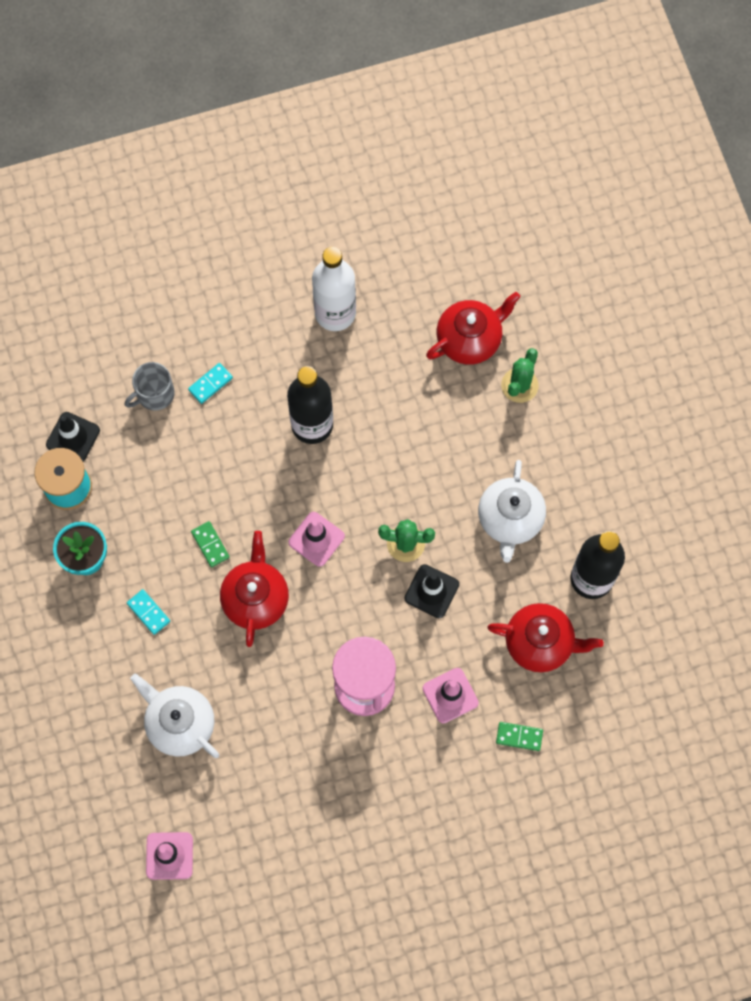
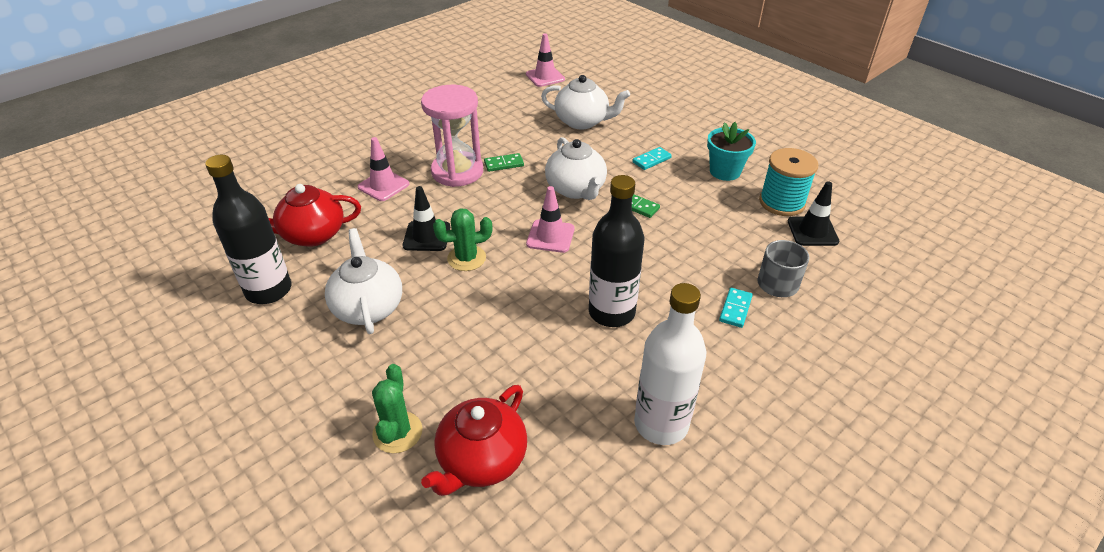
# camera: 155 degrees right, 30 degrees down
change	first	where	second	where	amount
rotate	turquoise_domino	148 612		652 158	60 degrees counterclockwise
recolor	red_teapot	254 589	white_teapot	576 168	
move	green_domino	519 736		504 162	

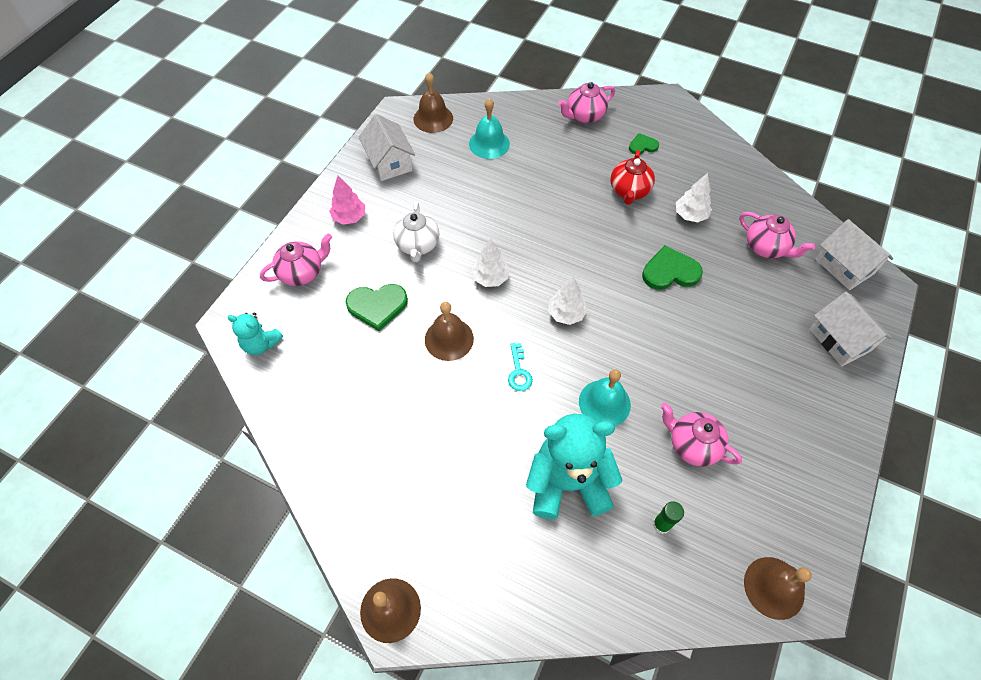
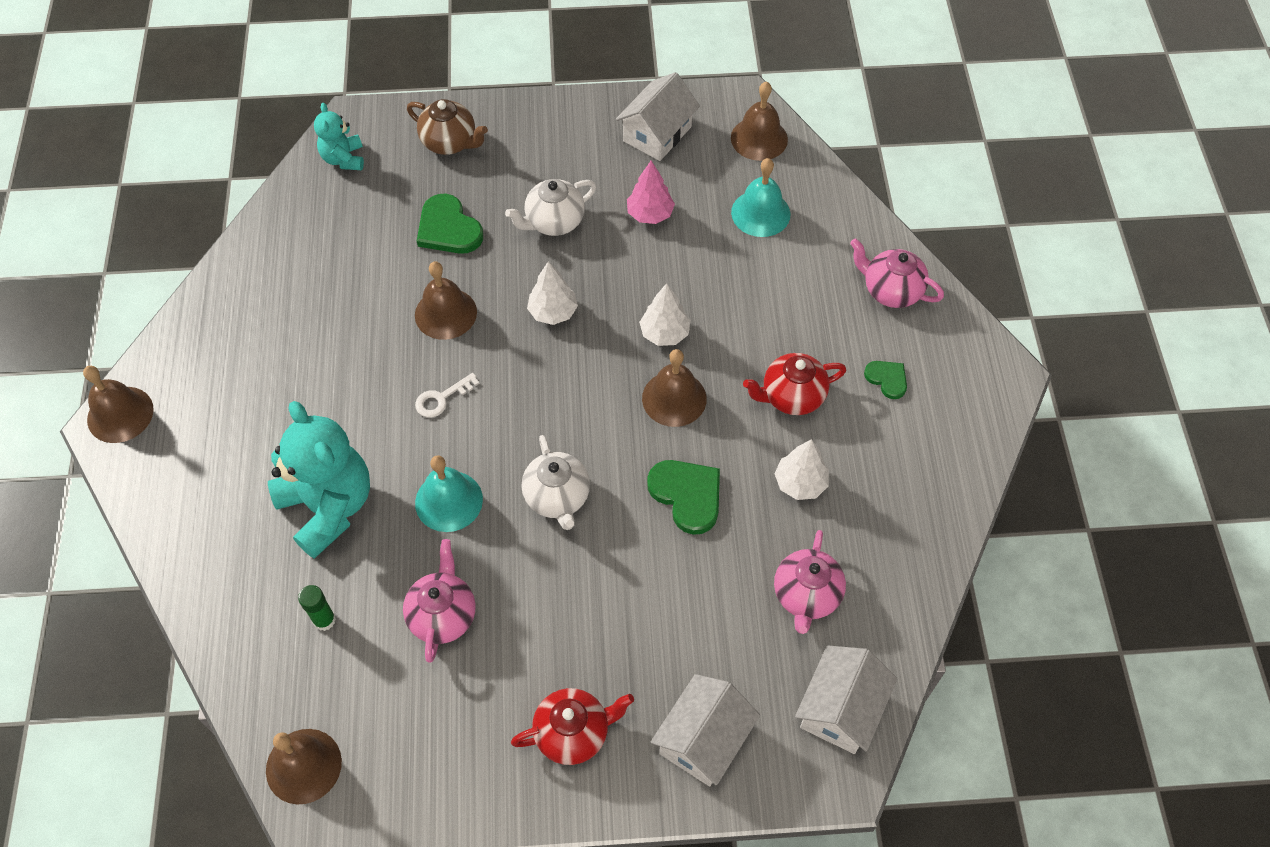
# camera: 60 degrees right, 0 degrees up
change	first	where	second	where	amount
recolor	pink_teapot	296 259	brown_teapot	447 127	
move	pink_tree	347 200		651 192	
recolor	turquoise_key	520 367	white_key	447 395	
move	white_tree	568 300		664 314	
insert			red_teapot	572 726	
insert			white_teapot	556 482	
insert			brown_bell	674 388	

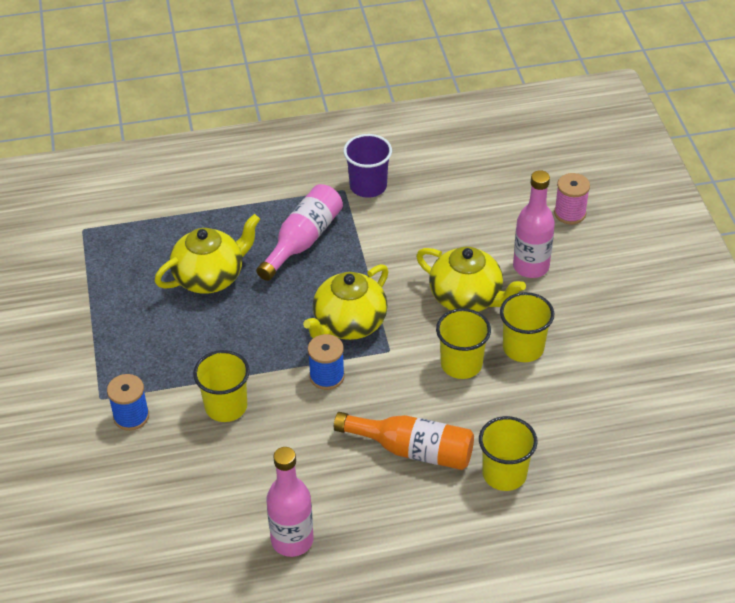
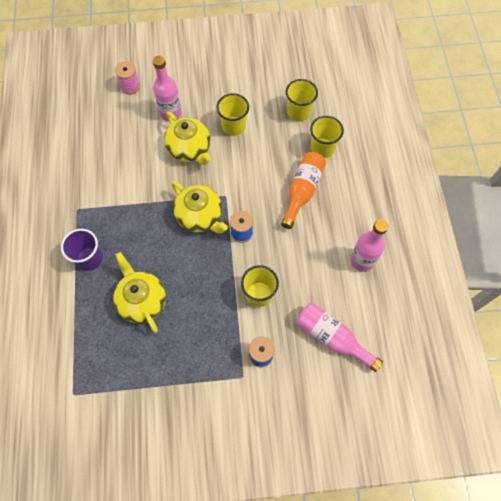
# camera: 85 degrees left, 20 degrees up
change	first	where	second	where	amount
move	pink_bottle	299 232		339 337	
move	purple_cup	367 166		82 250	
rotate	yellow_teapot	471 279		187 138	105 degrees clockwise
move	yellow_cup	463 343		302 100	

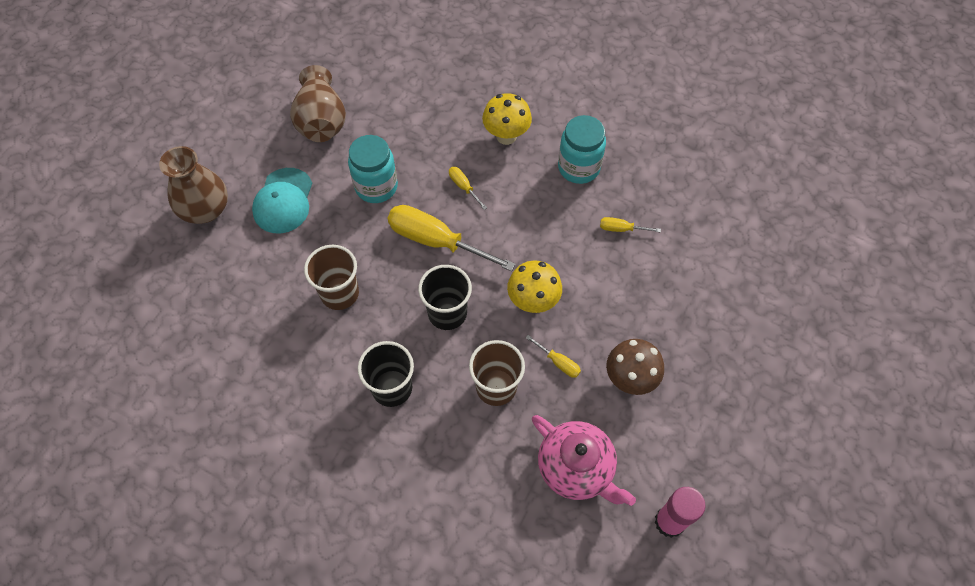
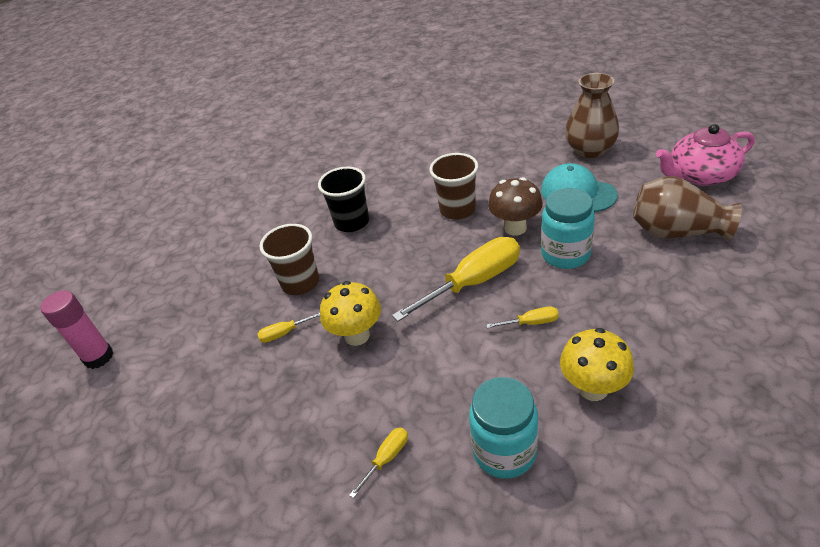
# camera: 125 degrees right, 20 degrees down
change	first	where	second	where	amount
delete	black_cup	445 297			
move	pink_teapot	584 460		705 155	
move	brown_mushroom	635 367		515 206	

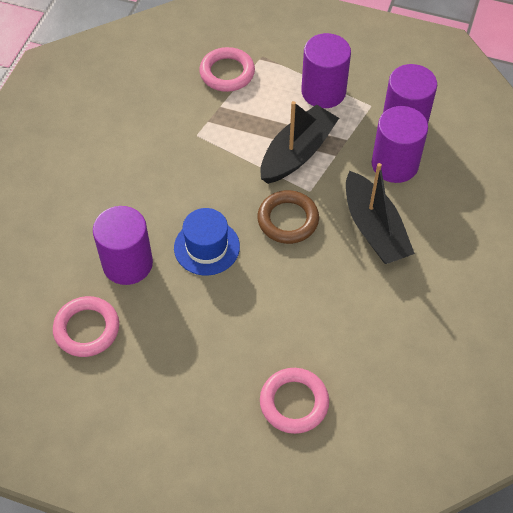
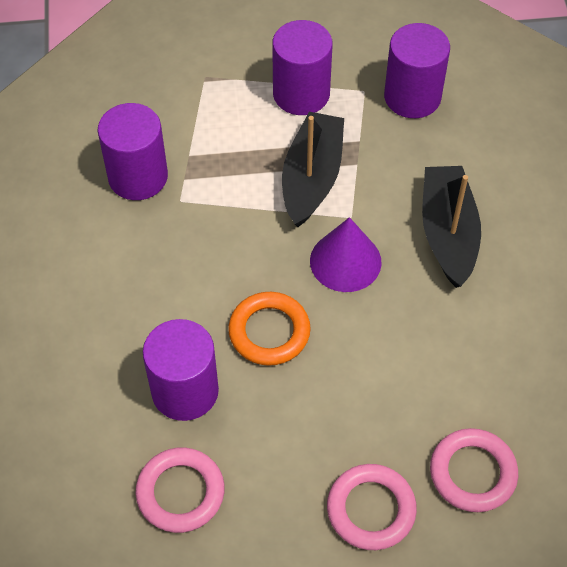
# camera: 25 degrees left, 0 degrees up
change	first	where	second	where	amount
replace	blue_hat	207 241	orange_ring	269 329	
move	pink_ring	227 69		372 507	
replace	brown_ring	288 217	purple_cone	346 254	
rotate	black_boat	380 213		451 227	135 degrees counterclockwise
move	purple_cylinder	400 144		133 151	

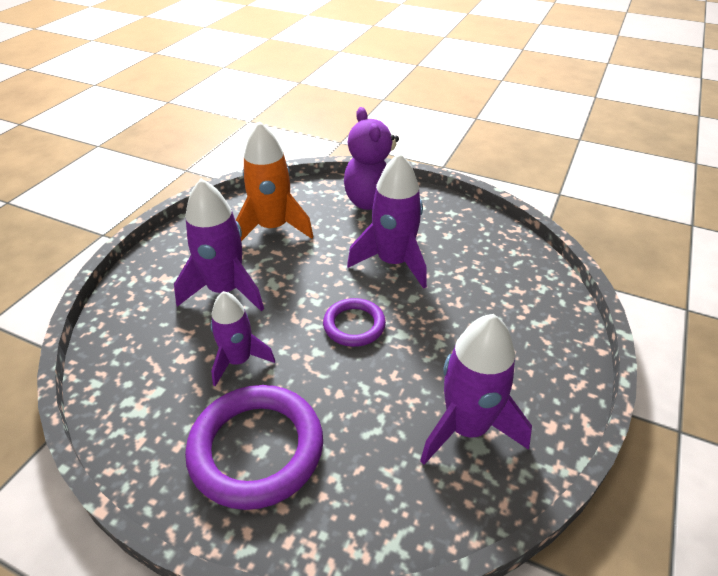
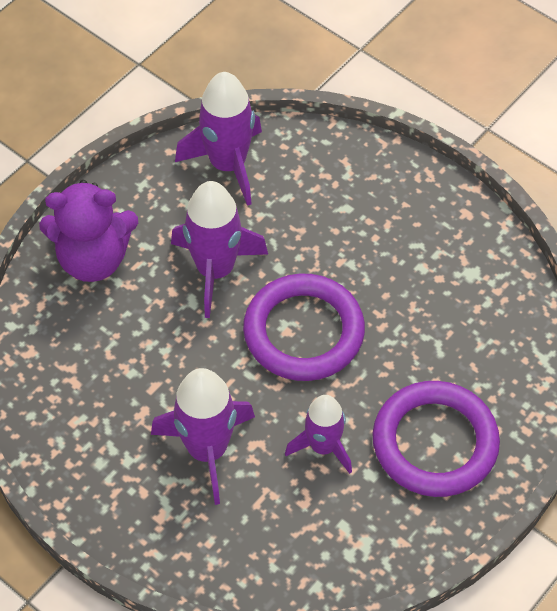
# camera: 75 degrees left, 15 degrees up
change	first	where	second	where	amount
delete	orange_rocket	274 181			
resize	purple_ring	354 322		304 327	x1.77
move	purple_rocket	476 389		218 139	

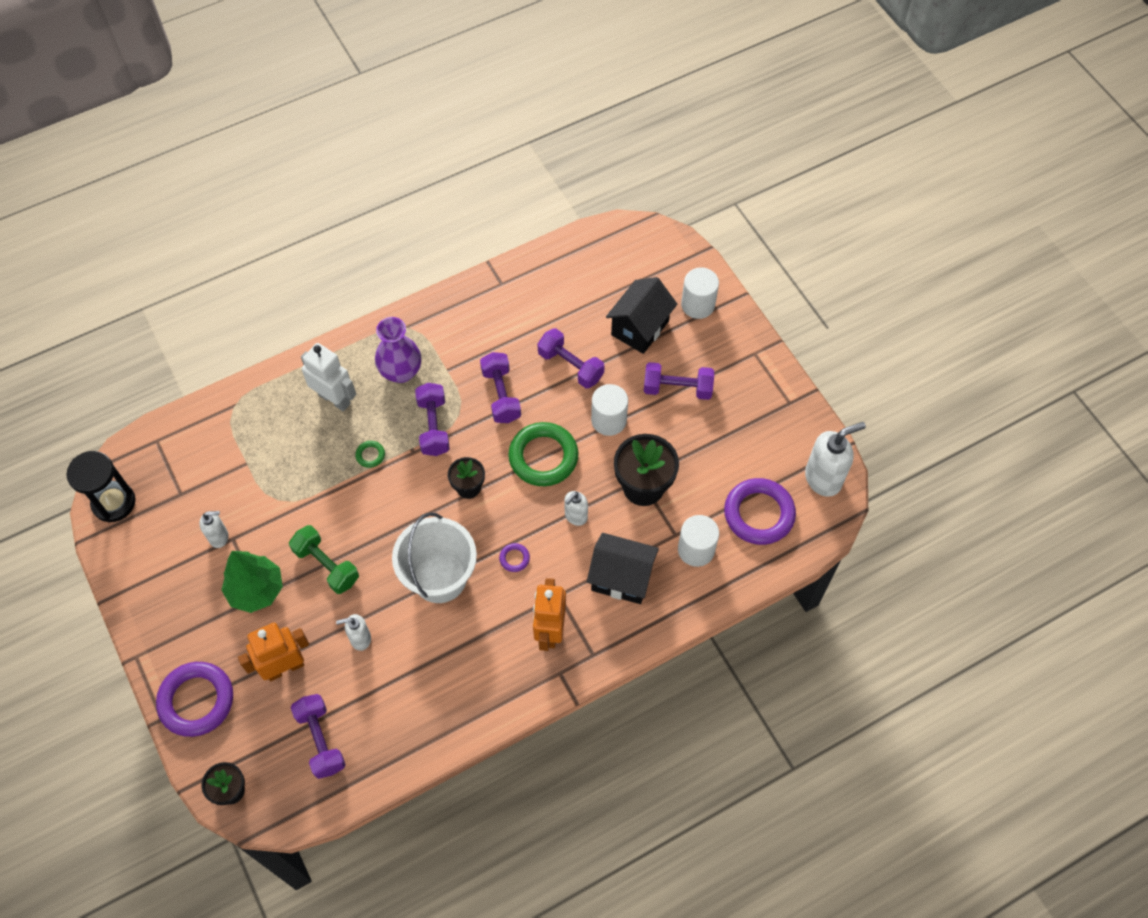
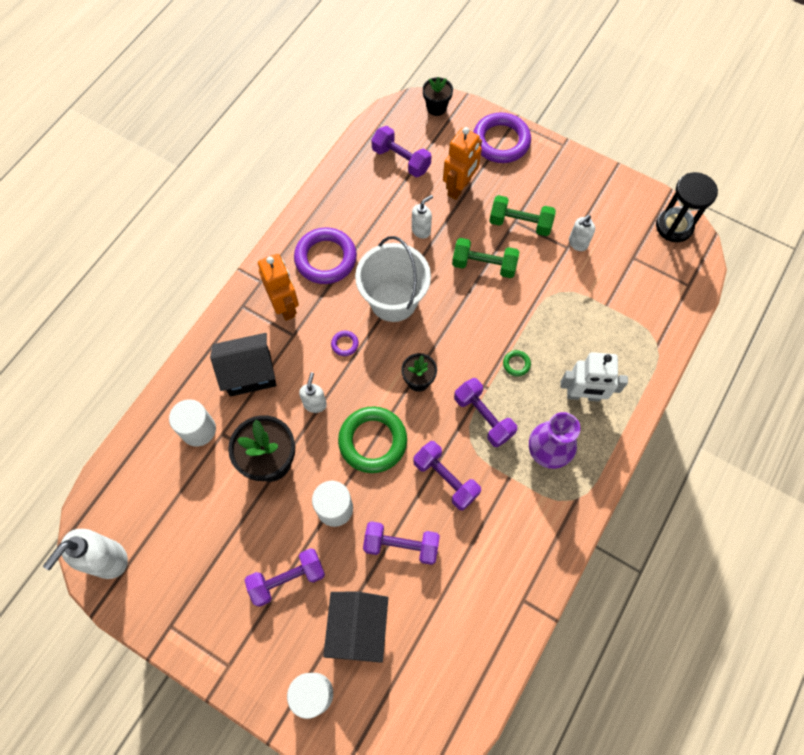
# camera: 150 degrees right, 5 degrees up
change	first	where	second	where	amount
replace	green_tree	252 582	green_dumbbell	522 215	
move	purple_ring	760 511		325 255	

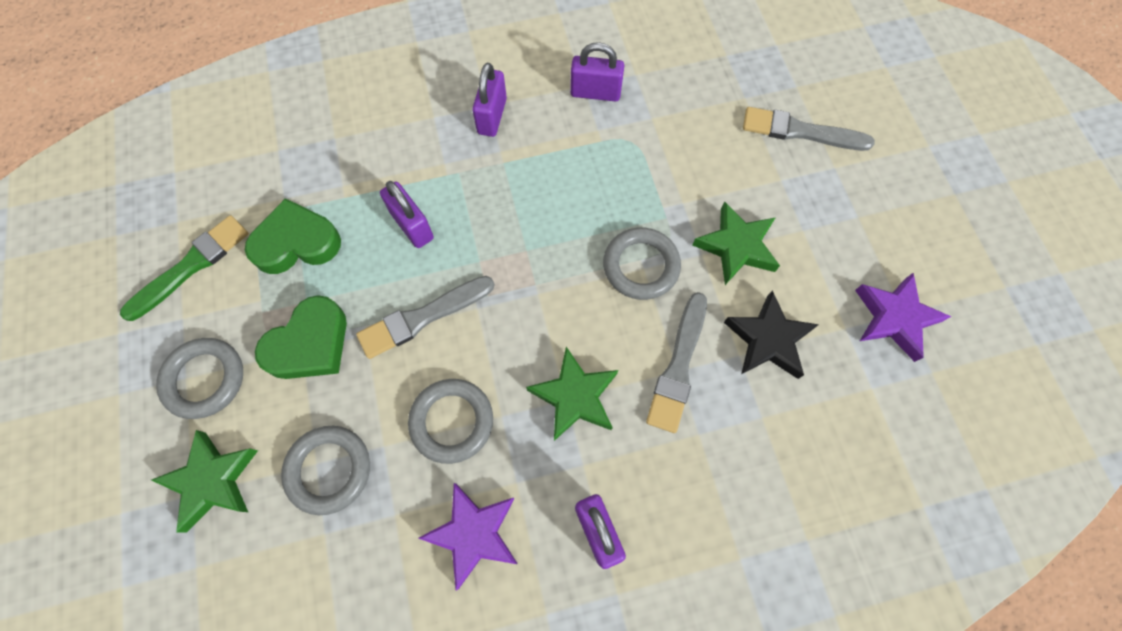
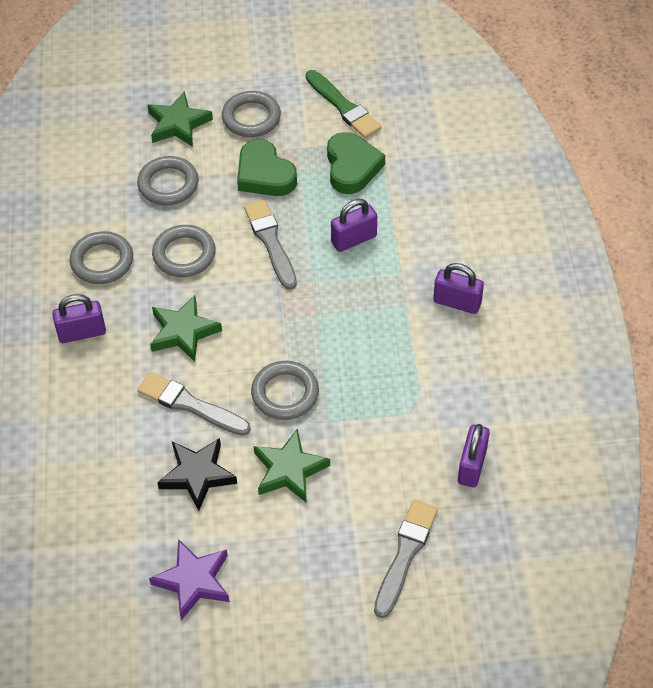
# camera: 100 degrees right, 15 degrees down
change	first	where	second	where	amount
replace	purple_star	467 536	grey_ring	101 257	
move	purple_padlock	597 72		474 455	

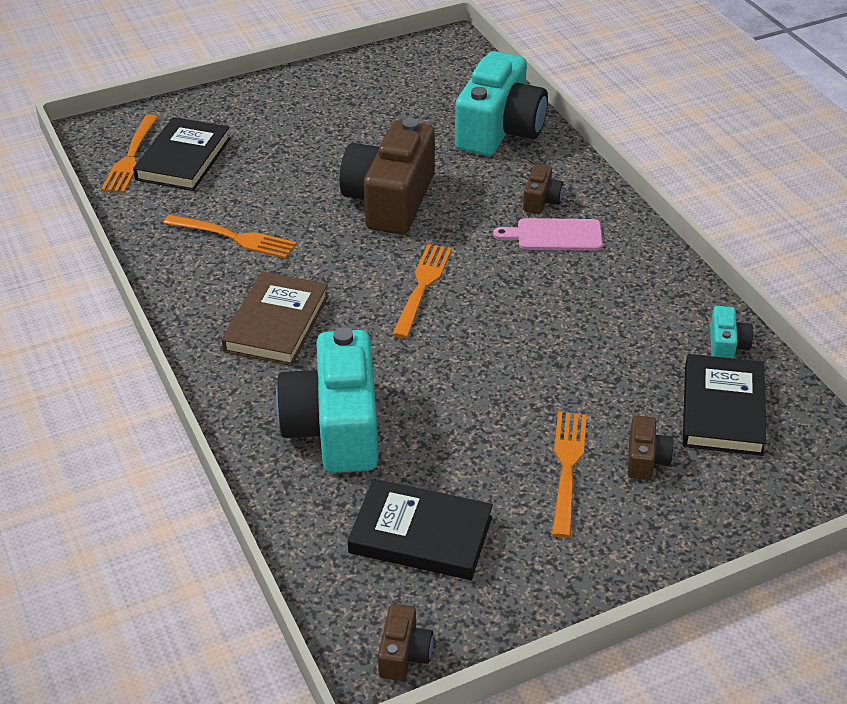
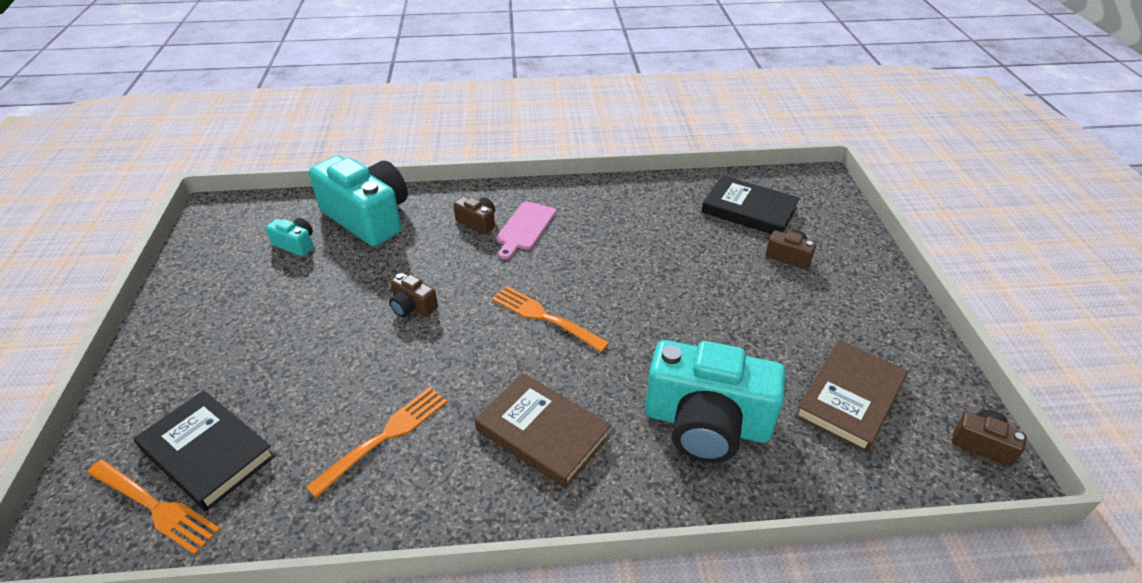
# camera: 70 degrees left, 0 degrees up
change	first	where	second	where	amount
resize	brown_camera	387 176		413 294	x0.44
recolor	black_book	420 529	brown_book	851 396	
delete	orange_fork	569 475			
move	turquoise_camera	731 332		289 237	

